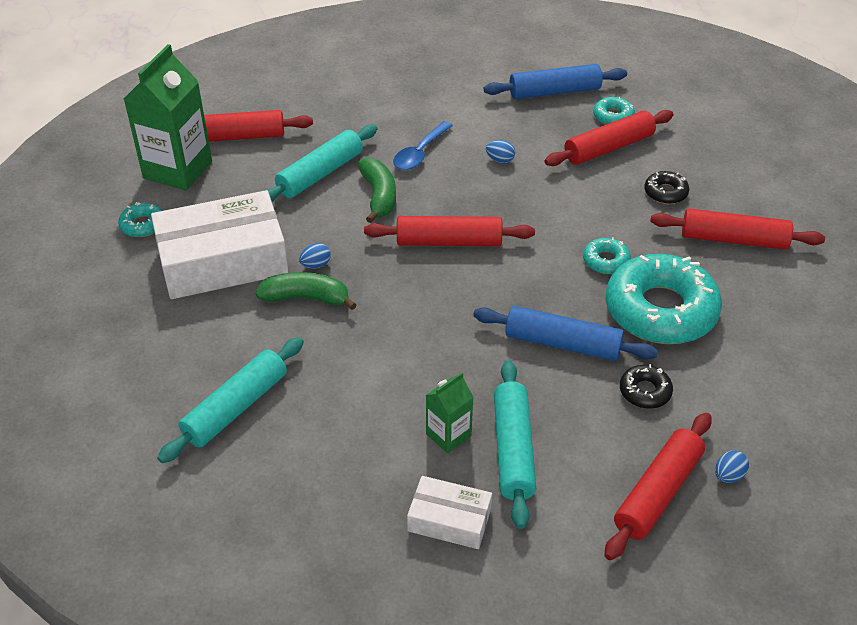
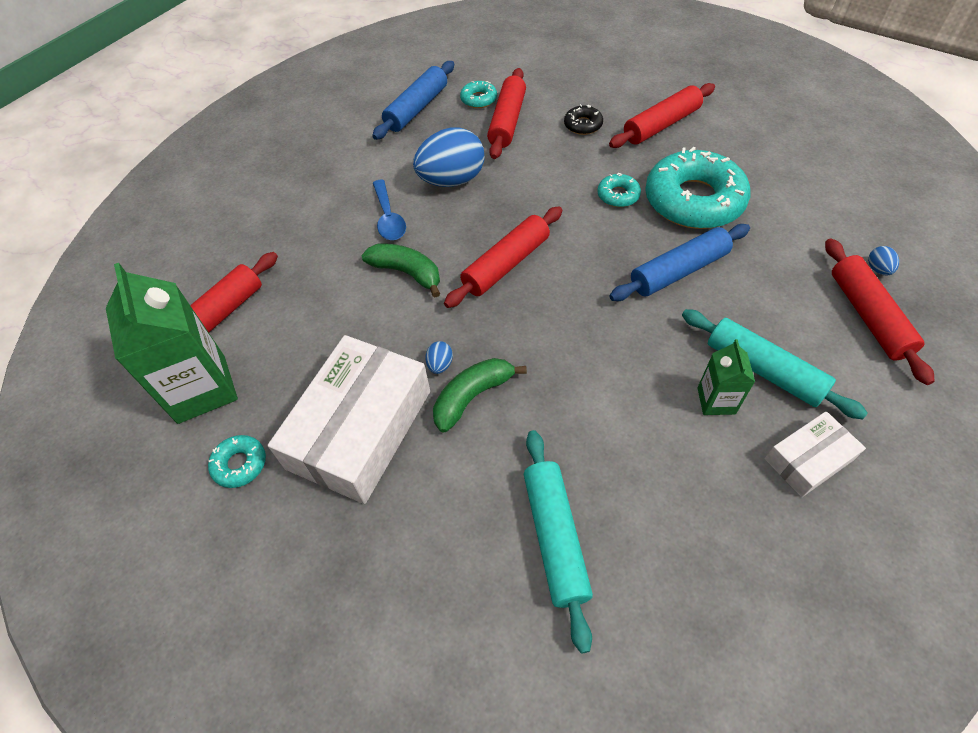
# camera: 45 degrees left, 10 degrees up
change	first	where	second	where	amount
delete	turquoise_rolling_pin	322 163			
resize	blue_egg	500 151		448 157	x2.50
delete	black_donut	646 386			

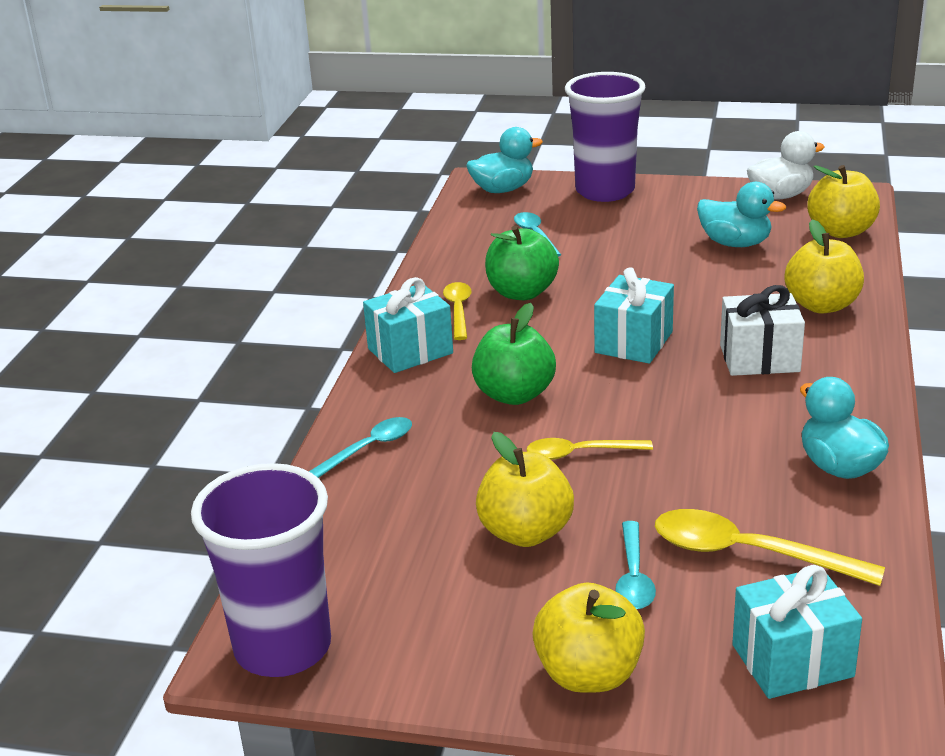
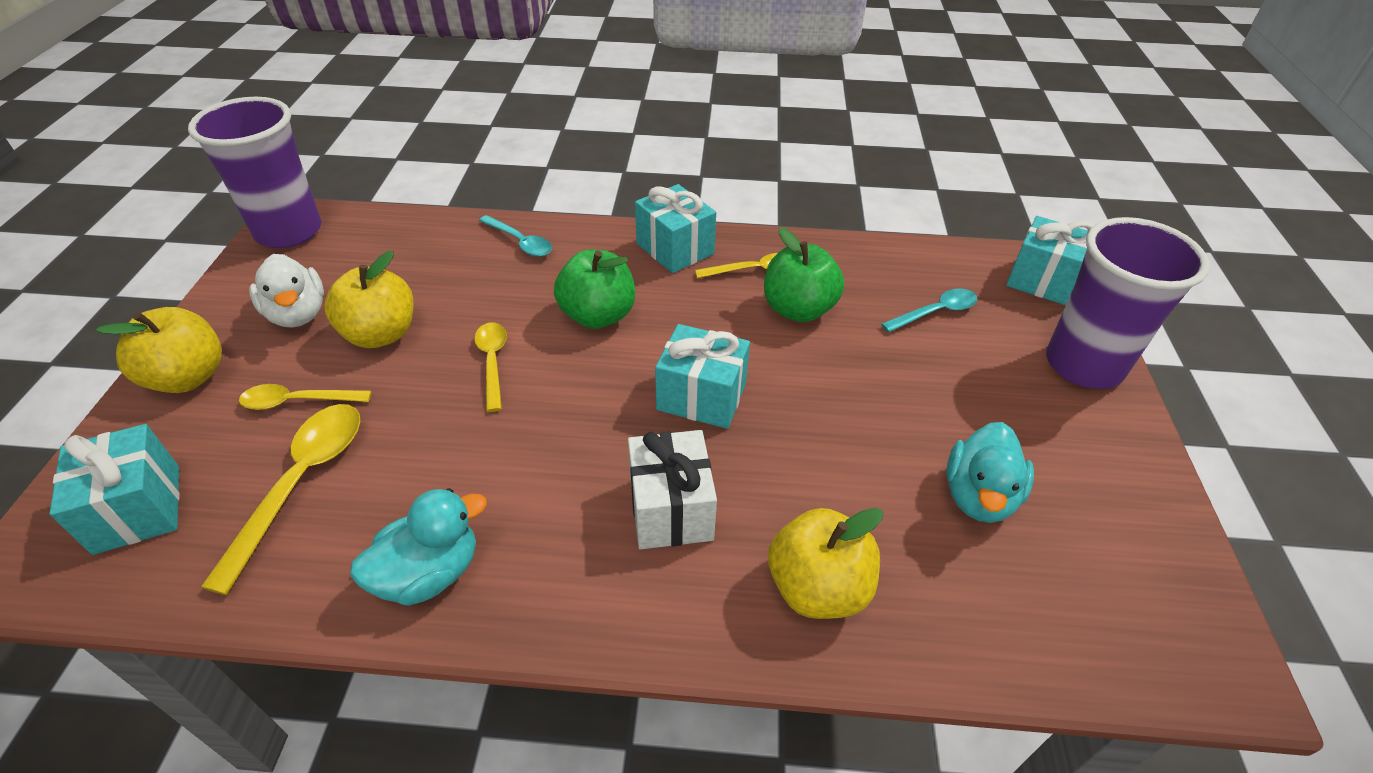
# camera: 80 degrees right, 15 degrees up
change	first	where	second	where	amount
replace	turquoise_duck	504 160	turquoise_gift	1050 260	
recolor	turquoise_spoon	635 565	yellow_spoon	305 397	
move	white_duck	786 165		286 291	
delete	yellow_apple	843 201			

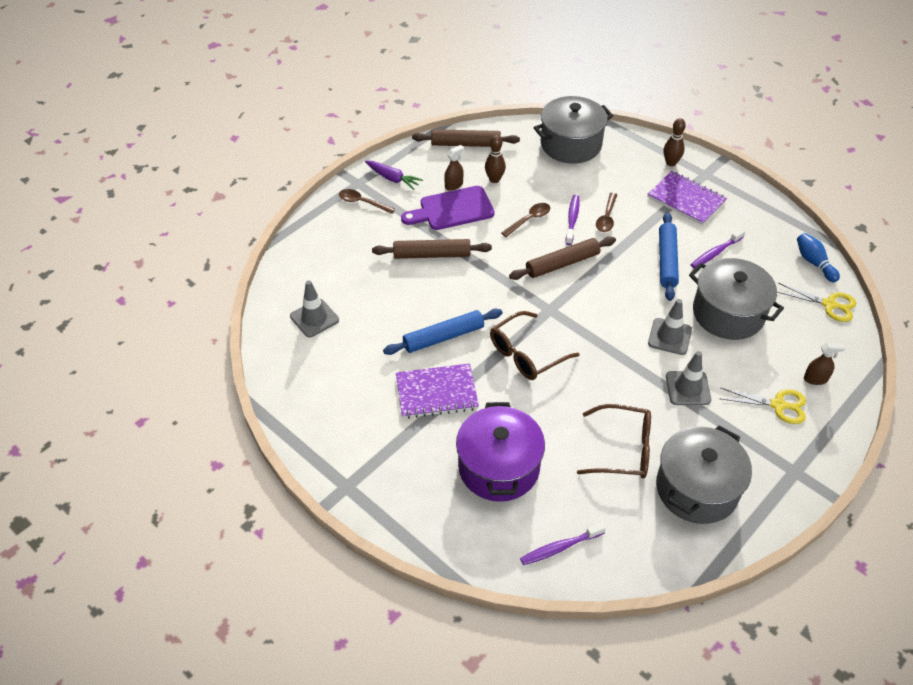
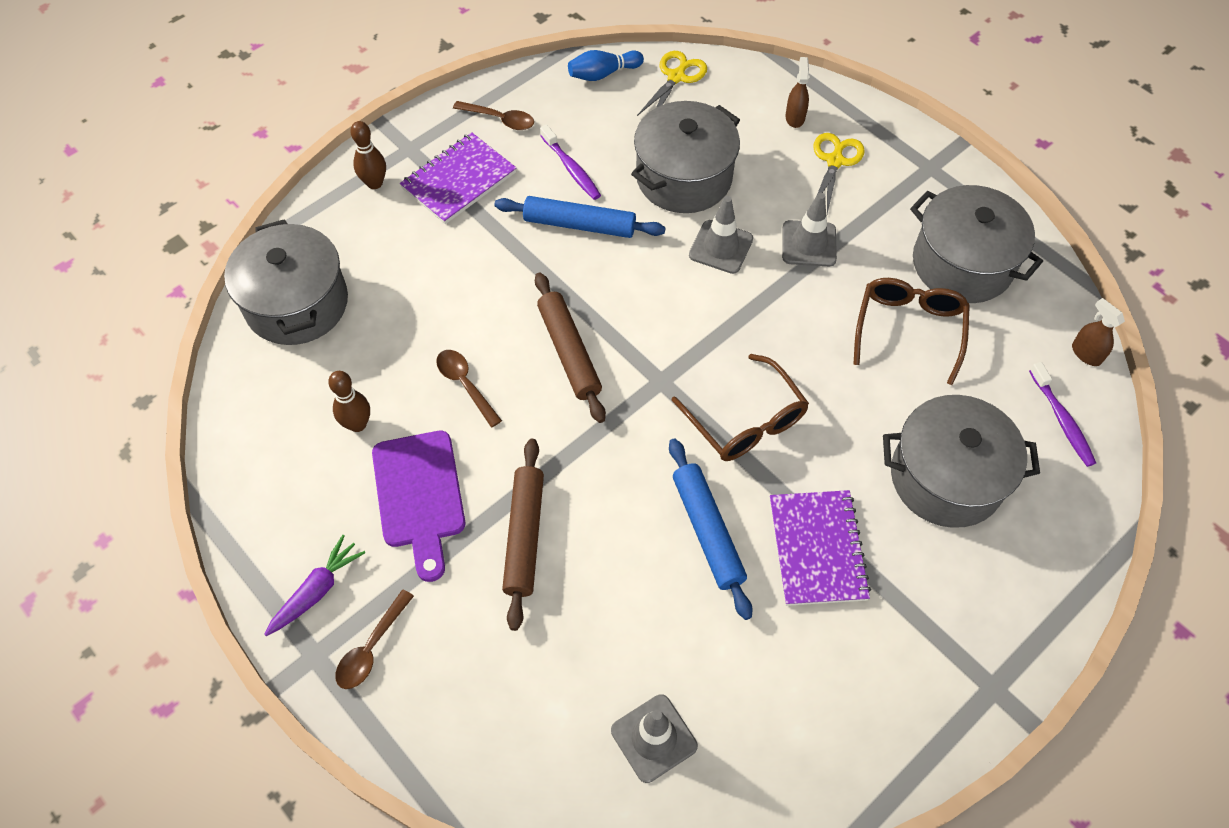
# camera: 85 degrees left, 10 degrees up
change	first	where	second	where	amount
delete	brown_rolling_pin	466 138			
move	brown_spray_bottle	454 168		1098 332	
recolor	purple_pot	500 452	grey_pot	961 461	
delete	purple_toothbrush	572 220			
move	brown_spoon	606 212		493 115	

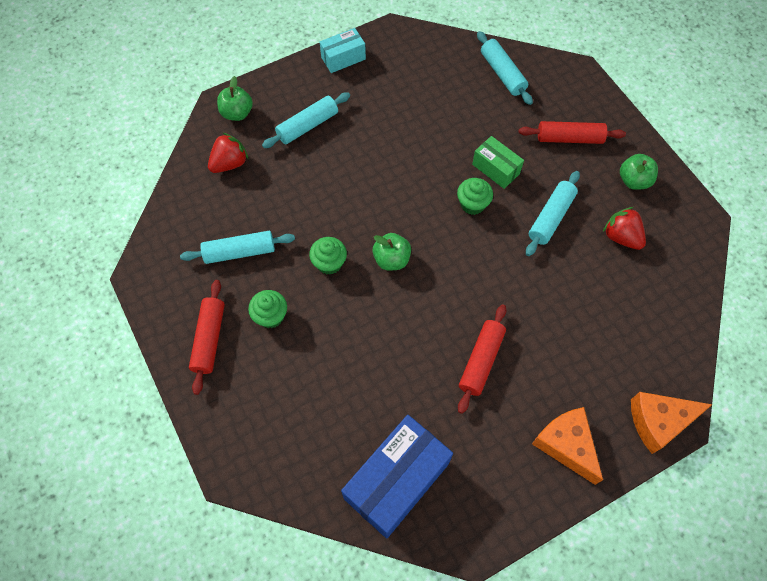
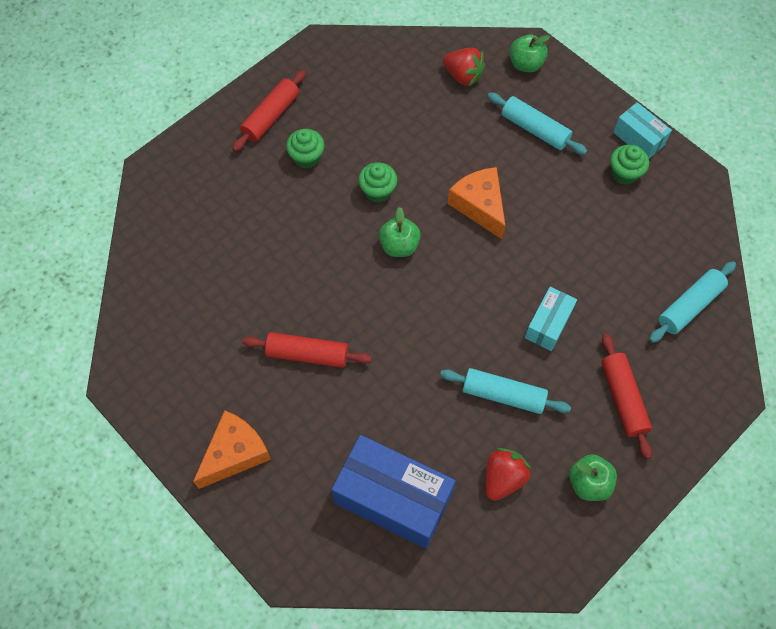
# camera: 75 degrees right, 0 degrees up
change	first	where	second	where	amount
delete	turquoise_rolling_pin	237 247			
rotate	red_rolling_pin	207 337		269 111	45 degrees counterclockwise
move	blue_box	397 476		393 492	
move	green_cupcake	475 196		629 165	
recolor	green_box	498 162	turquoise_box	551 319	
move	orange_cheese	672 423		476 203	

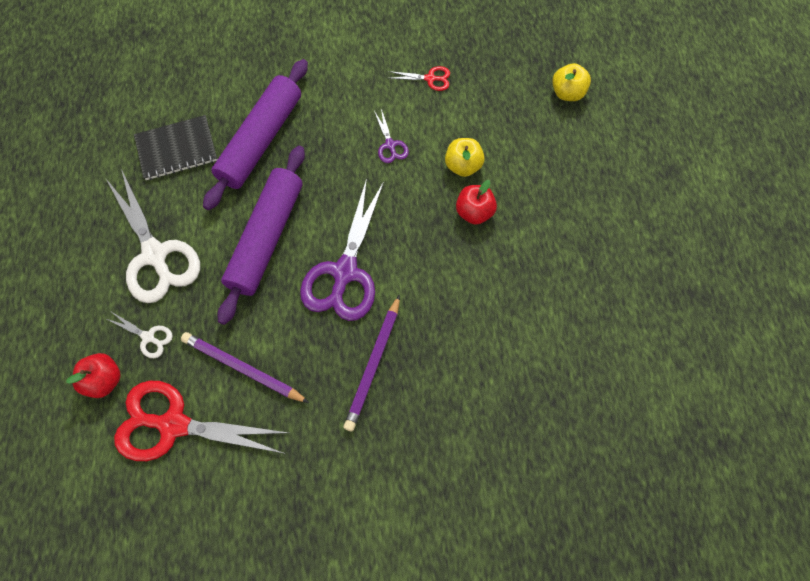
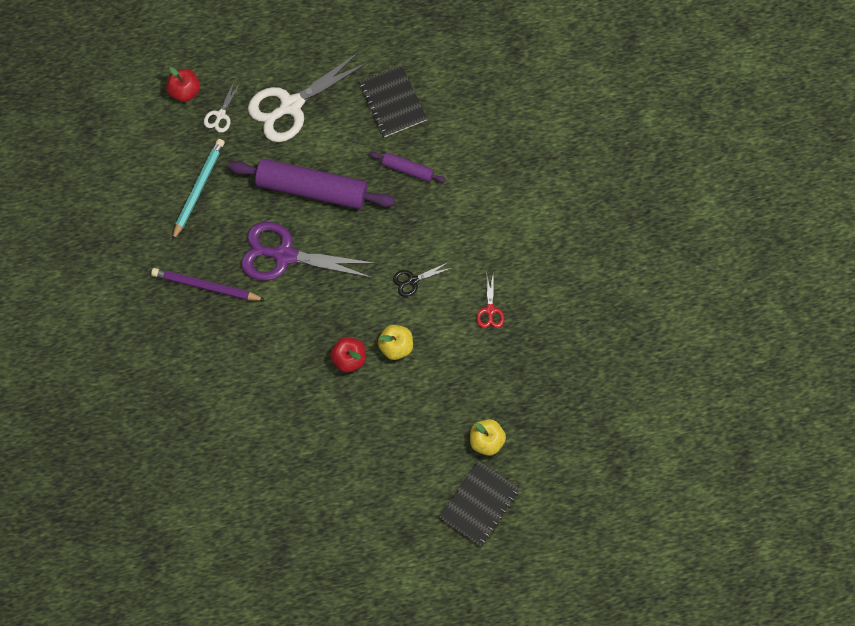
# camera: 85 degrees right, 5 degrees up
change	first	where	second	where	amount
delete	red_scissors	201 421			
recolor	purple_pencil	245 367	turquoise_pencil	198 190	
resize	purple_rolling_pin	255 134		408 167	x0.48
recolor	purple_scissors	391 136	black_scissors	422 279	
insert			black_notebook	479 504	

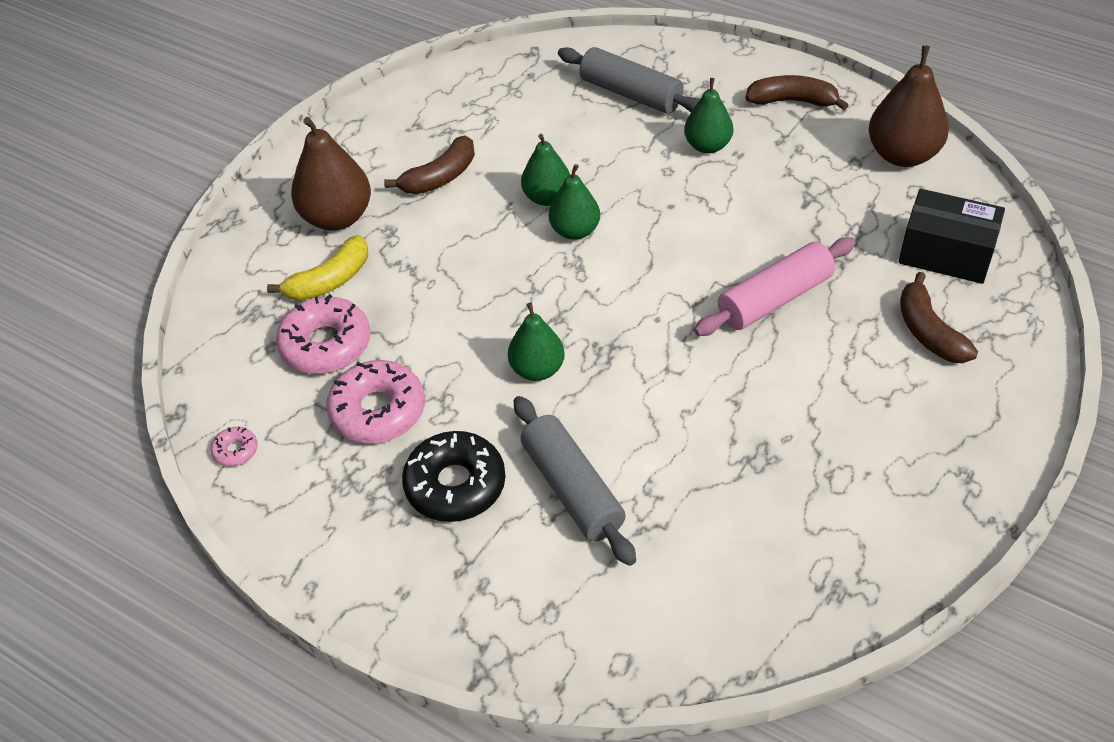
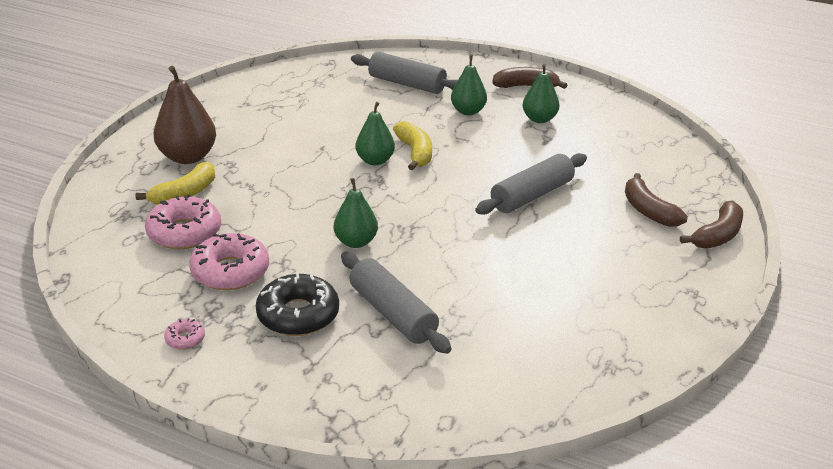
# camera: 10 degrees left, 15 degrees down
change	first	where	second	where	amount
move	pink_donut	234 447		184 334	
move	brown_banana	429 165		711 224	
move	green_pear	545 170		541 93	
recolor	pink_rolling_pin	775 286	grey_rolling_pin	531 184	
delete	brown_pear	909 106			
delete	black_box	952 236			
insert			yellow_banana	412 145	

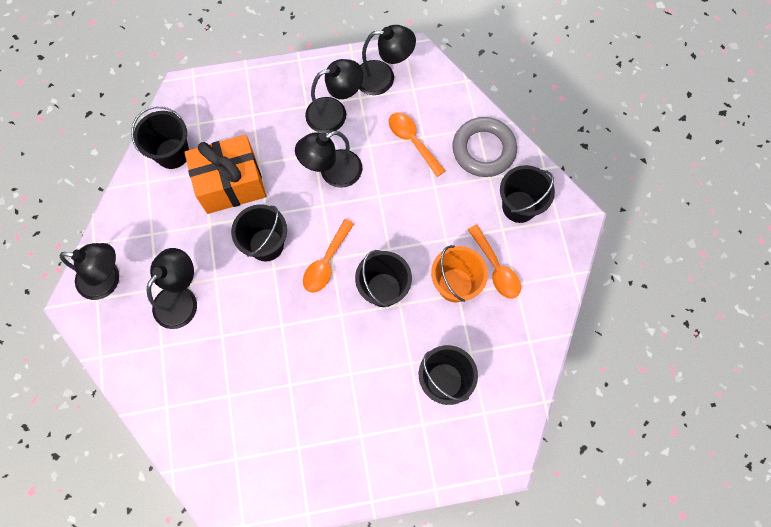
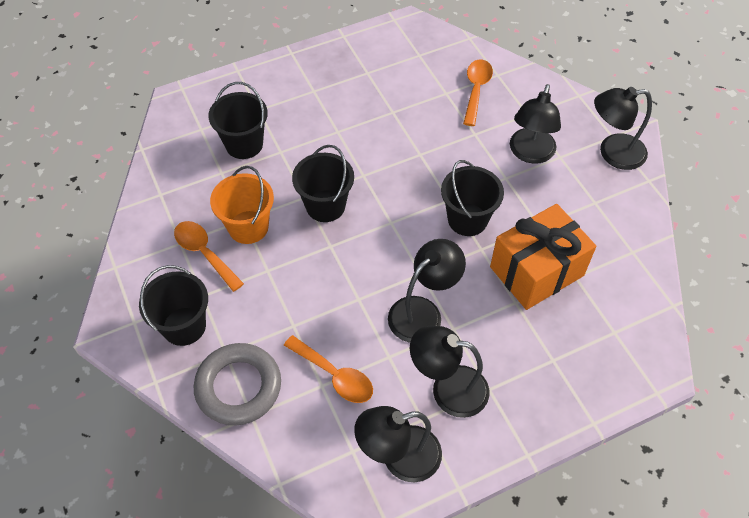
# camera: 165 degrees right, 15 degrees down
change	first	where	second	where	amount
delete	black_bucket	160 137			
move	orange_spoon	328 256		478 93	
rotate	black_lamp	334 96		449 372	45 degrees clockwise

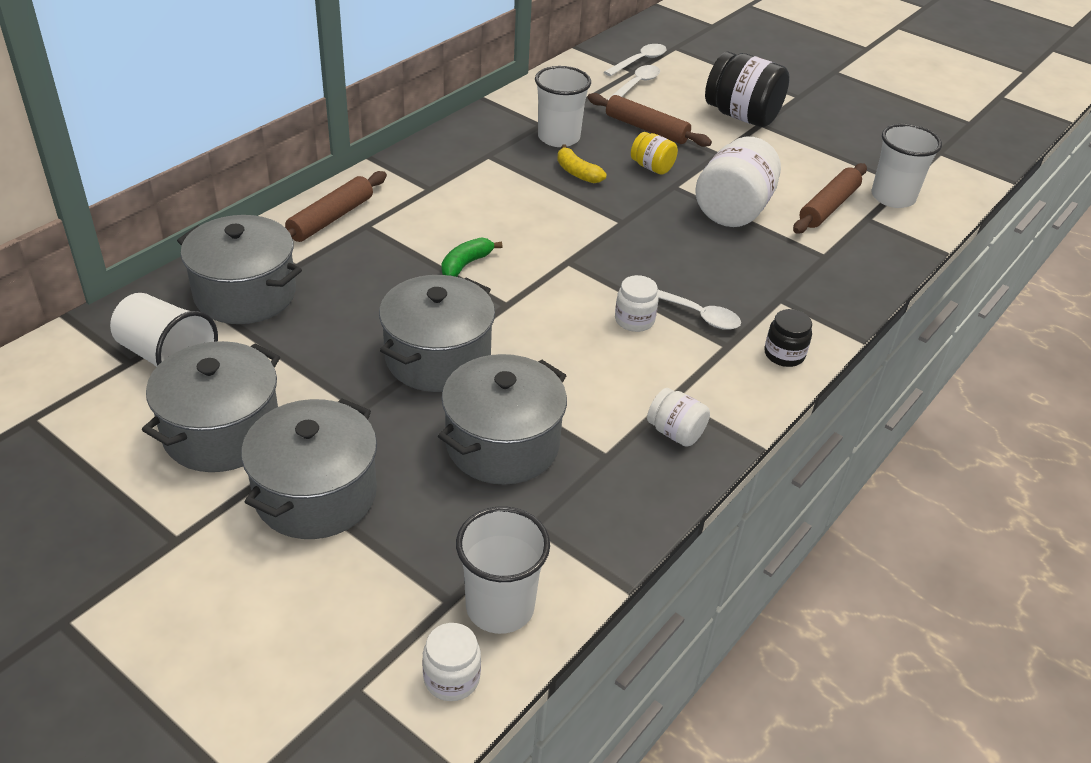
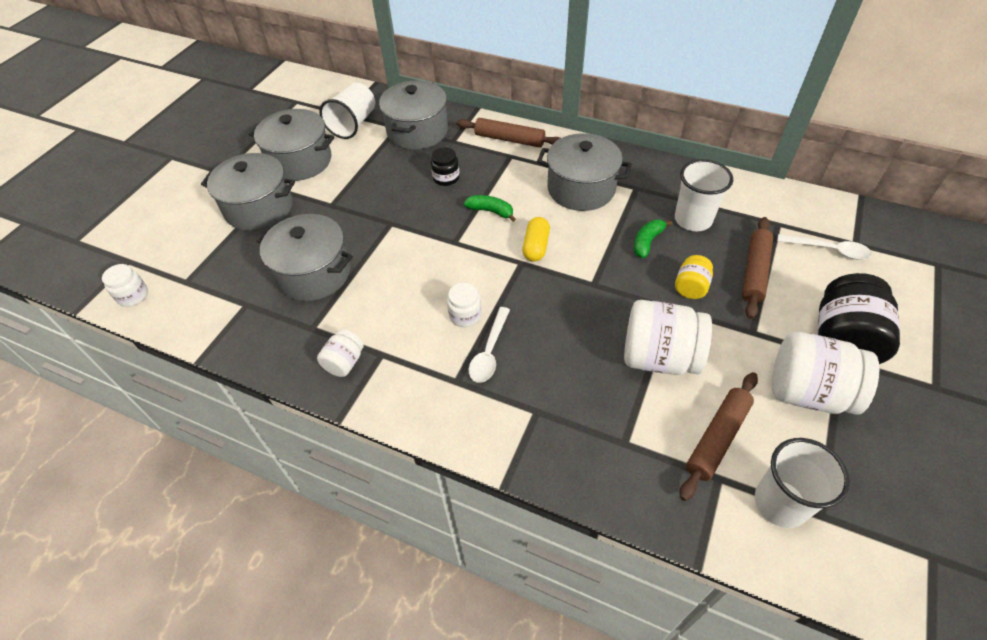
# camera: 80 degrees right, 10 degrees up
change	first	where	second	where	amount
move	grey_pot	437 333		584 172	
delete	white_cup	503 570			
recolor	yellow_banana	582 163	green_banana	653 239	
delete	white_spoon	635 60			
move	black_jar	788 338		445 166	
rotate	brown_rolling_pin	830 198		719 436	75 degrees counterclockwise
insert			yellow_capsule	536 239	
insert			white_jar	825 373	

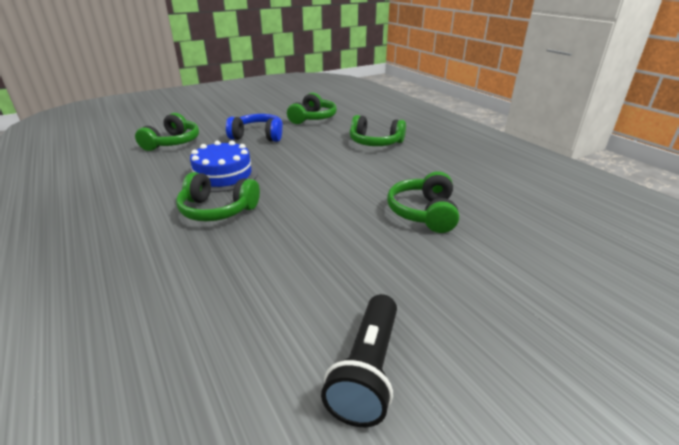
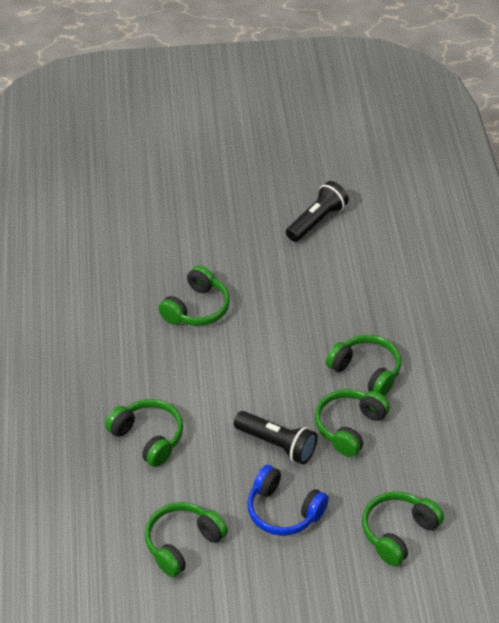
# camera: 155 degrees left, 15 degrees up
change	first	where	second	where	amount
replace	blue_cake	224 166	green_headphones	352 423	
insert			black_flashlight	275 437	

